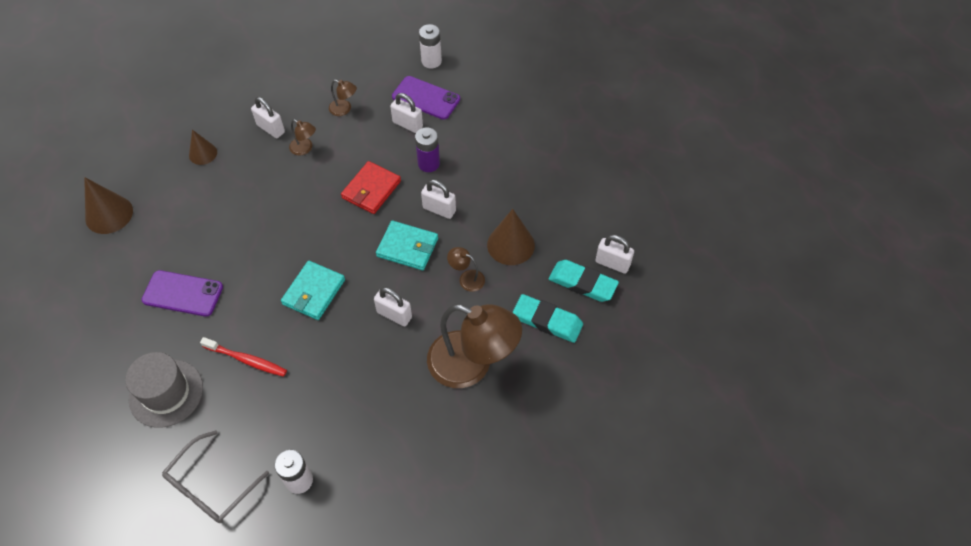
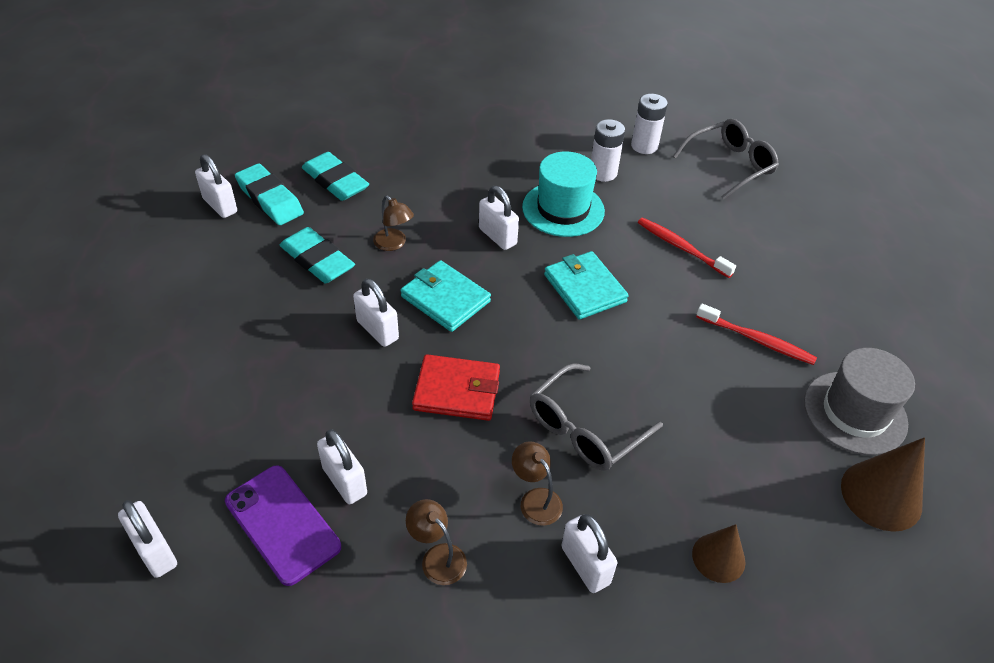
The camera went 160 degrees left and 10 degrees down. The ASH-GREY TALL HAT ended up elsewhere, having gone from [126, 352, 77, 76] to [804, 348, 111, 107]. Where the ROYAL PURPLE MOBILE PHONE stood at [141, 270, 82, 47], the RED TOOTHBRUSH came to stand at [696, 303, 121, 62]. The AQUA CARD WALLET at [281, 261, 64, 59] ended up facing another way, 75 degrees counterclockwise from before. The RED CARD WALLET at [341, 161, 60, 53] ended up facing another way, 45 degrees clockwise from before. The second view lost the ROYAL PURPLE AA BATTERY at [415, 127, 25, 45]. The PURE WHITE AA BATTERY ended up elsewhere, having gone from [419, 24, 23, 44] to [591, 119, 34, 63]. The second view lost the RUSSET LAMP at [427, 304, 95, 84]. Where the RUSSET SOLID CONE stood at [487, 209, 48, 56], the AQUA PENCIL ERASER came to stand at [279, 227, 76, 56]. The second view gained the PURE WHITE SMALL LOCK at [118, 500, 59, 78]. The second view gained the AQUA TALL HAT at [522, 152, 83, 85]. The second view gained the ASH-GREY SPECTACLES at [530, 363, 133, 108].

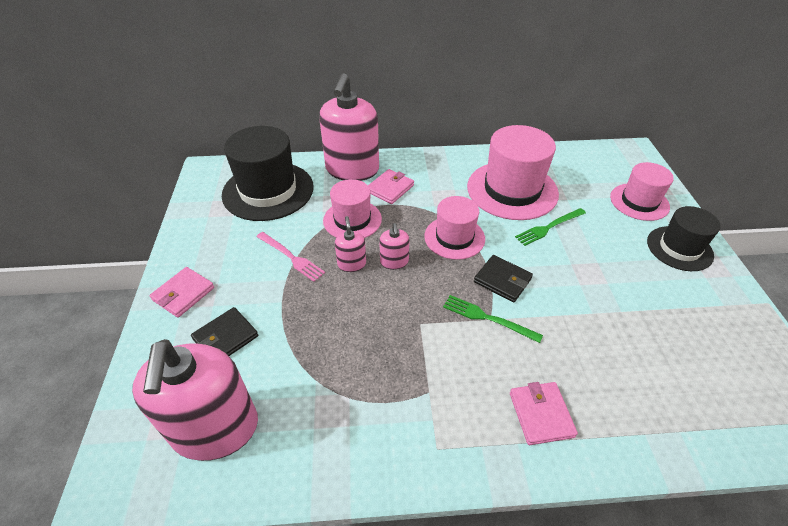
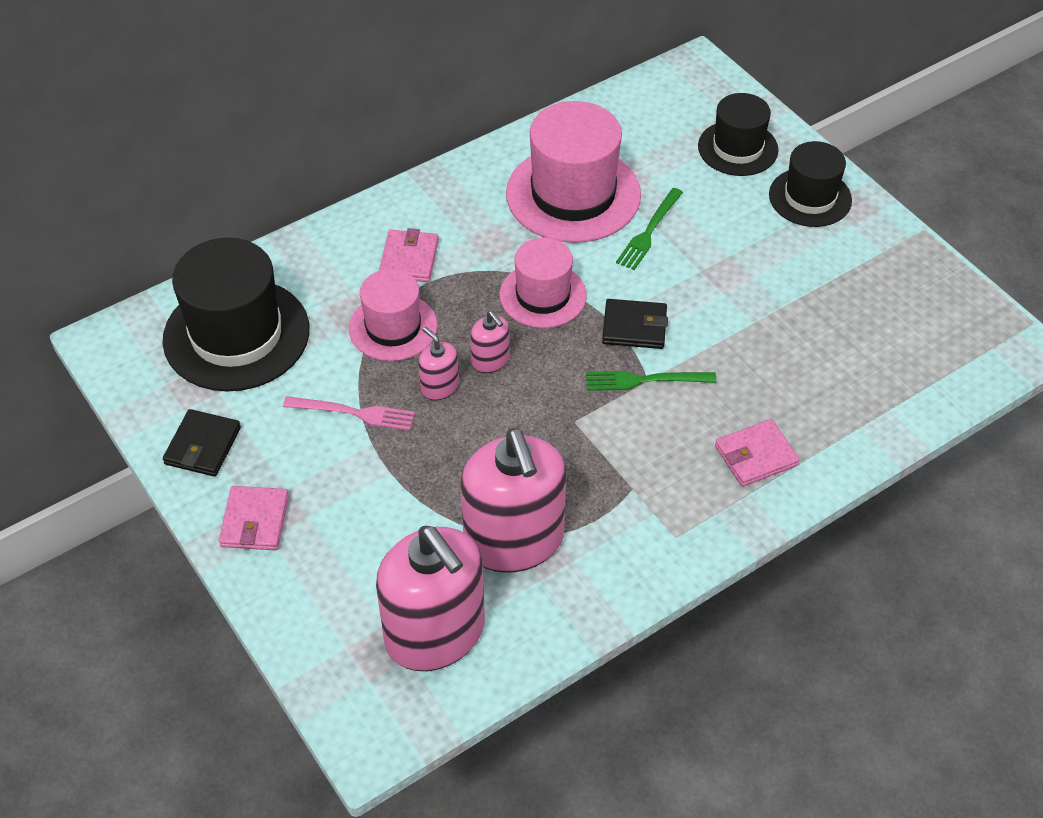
The camera went 30 degrees left and 5 degrees up. The JET-BLACK CARD WALLET ended up elsewhere, having gone from [191, 307, 67, 49] to [163, 409, 78, 68]. The ROSE-PINK PUMP BOTTLE ended up elsewhere, having gone from [319, 73, 60, 108] to [460, 428, 107, 145]. The ROSE-PINK CARD WALLET at [510, 382, 68, 63] ended up facing another way, 75 degrees counterclockwise from before. What was the ROSE-PINK TALL HAT at [610, 162, 64, 59] turned into the JET-BLACK TALL HAT at [698, 93, 80, 83].

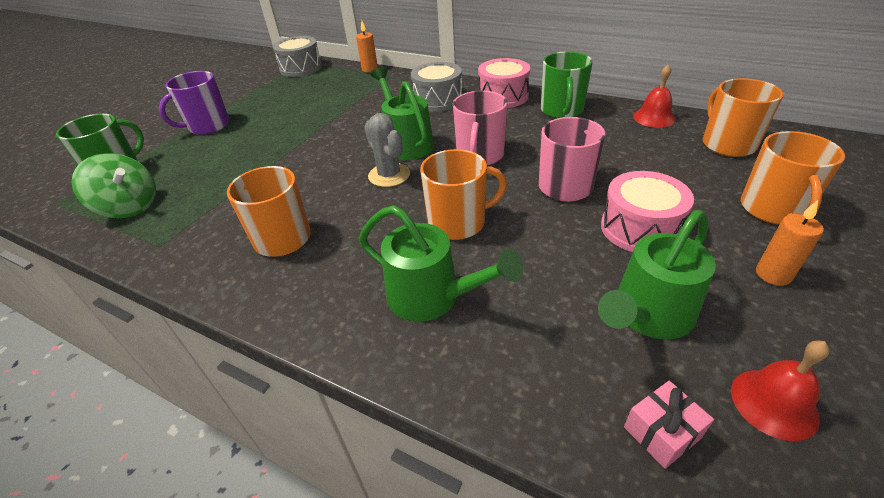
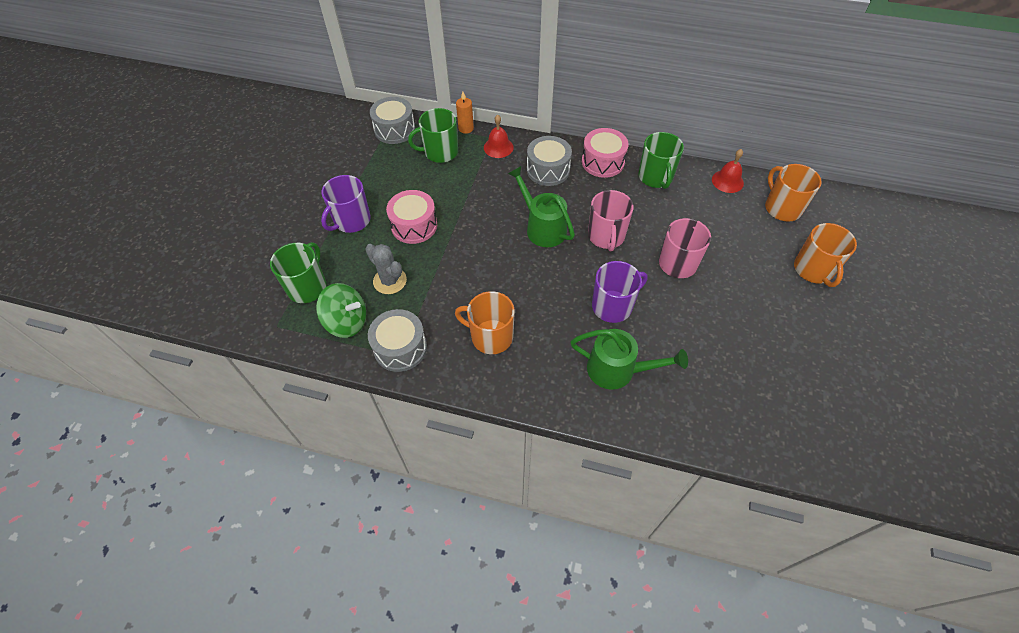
The camera went 15 degrees left and 15 degrees up. The ASH-GREY CACTUS ended up elsewhere, having gone from [364, 113, 46, 74] to [365, 244, 42, 50]. What was the BRIGHT ORANGE COFFEE MUG at [420, 149, 87, 91] turned into the ROYAL PURPLE COFFEE MUG at [592, 261, 56, 62]. The second view lost the EMERALD WATERING CAN at [598, 210, 118, 129]. The ROSE-PINK TOY DRUM ended up elsewhere, having gone from [601, 171, 93, 81] to [386, 190, 51, 54]. The second view lost the ROSE-PINK WRAPPED GIFT at [624, 381, 90, 88]. The RED SCHOOL BELL ended up elsewhere, having gone from [731, 341, 99, 100] to [484, 115, 30, 43]. The second view lost the BRIGHT ORANGE WAX CANDLE at [756, 200, 68, 86]. The second view gained the ASH-GREY TOY DRUM at [368, 309, 59, 63]. The second view gained the EMERALD COFFEE MUG at [408, 108, 50, 55].

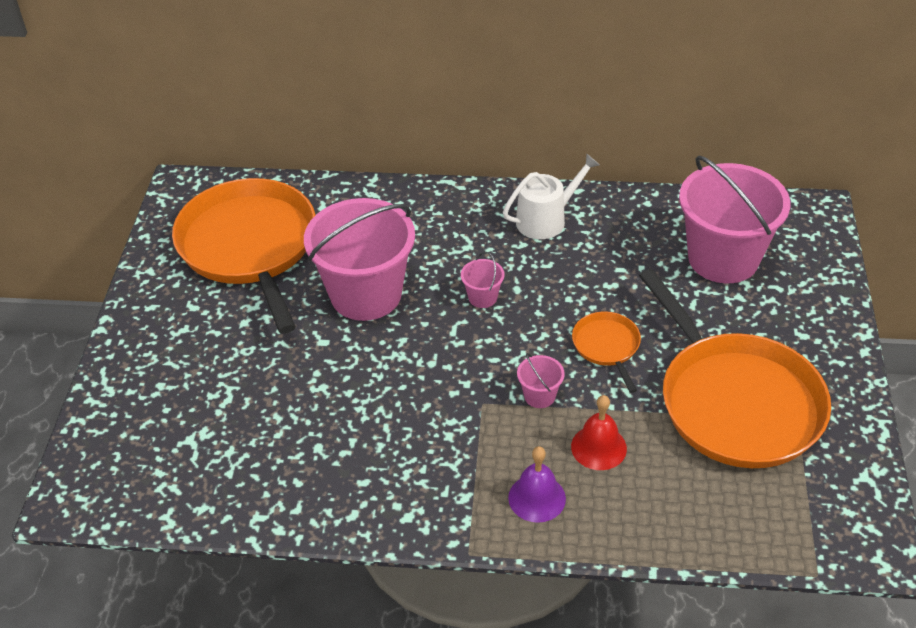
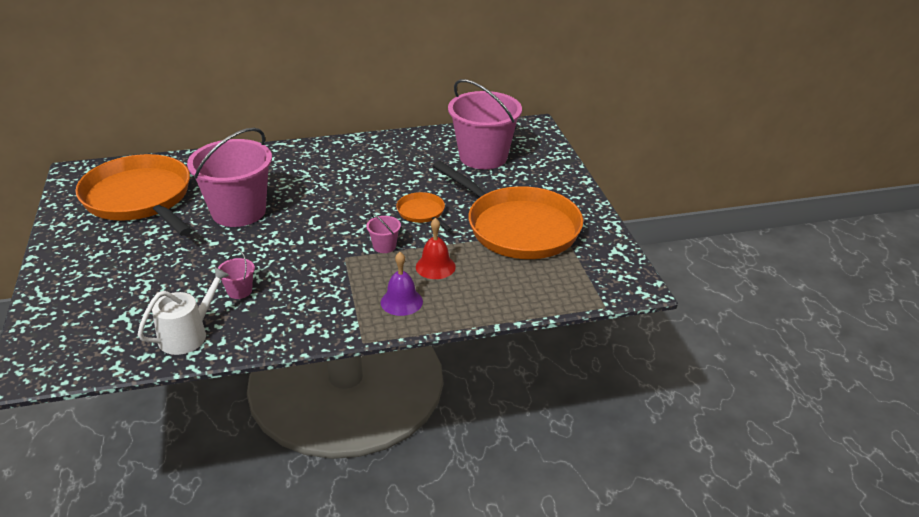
The camera went 20 degrees left and 10 degrees down. The ROSE-PINK PAIL ended up elsewhere, having gone from [461, 252, 44, 56] to [218, 250, 37, 49]. The PURE WHITE WATERING CAN ended up elsewhere, having gone from [503, 154, 96, 85] to [138, 267, 92, 88].

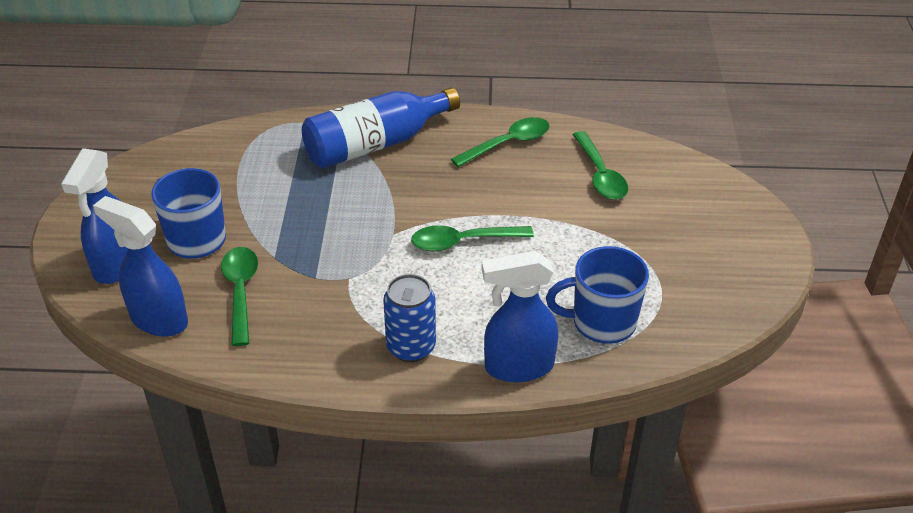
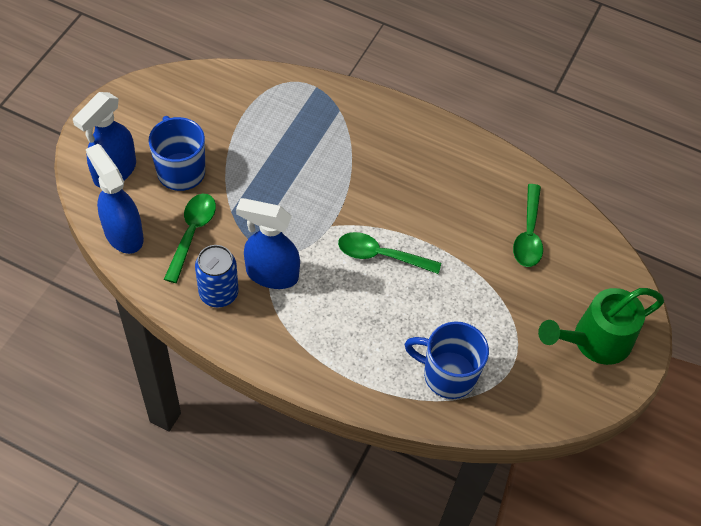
The camera went 20 degrees right and 15 degrees up. The second view lost the BLUE DRINK BOTTLE at [302, 88, 158, 80]. The BLUE SODA CAN ended up elsewhere, having gone from [383, 274, 53, 88] to [195, 245, 44, 63]. The second view lost the EMERALD SPOON at [451, 117, 98, 50]. The BLUE SPRAYER ended up elsewhere, having gone from [481, 251, 77, 131] to [236, 198, 64, 91]. The second view gained the EMERALD WATERING CAN at [538, 288, 126, 77].

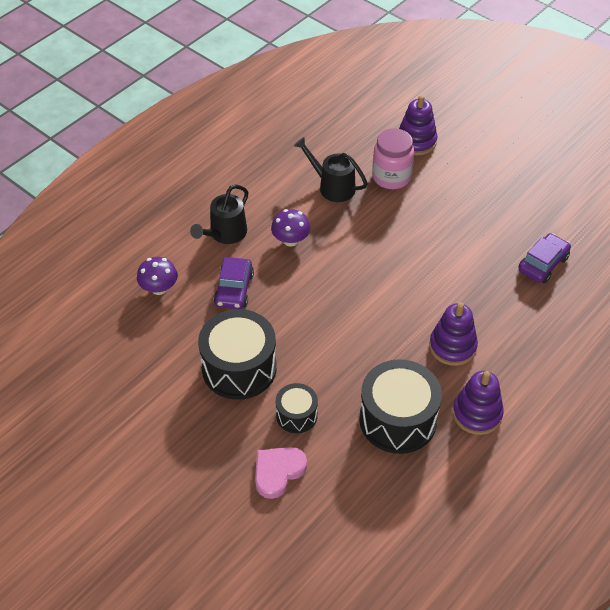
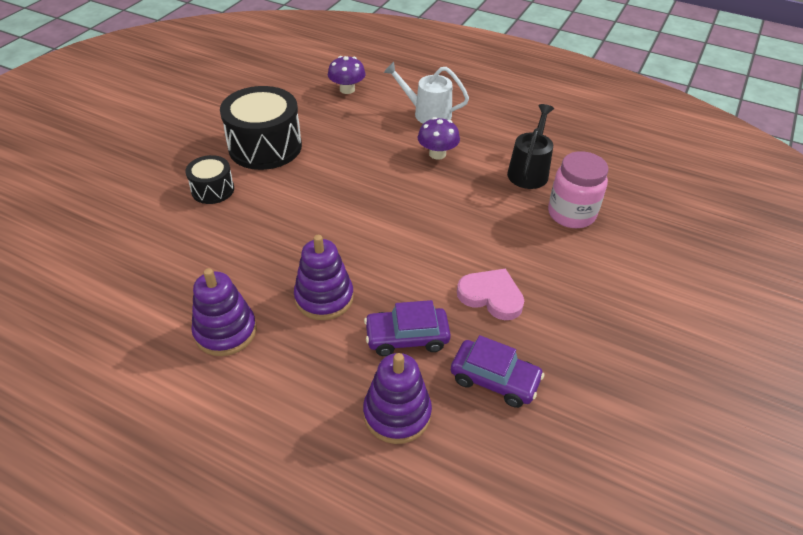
The camera went 75 degrees right and 5 degrees down. What was the JET-BLACK WATERING CAN at [190, 184, 58, 60] turned into the PURE WHITE WATERING CAN at [384, 62, 85, 62]. The ROYAL PURPLE AUTOMOBILE ended up elsewhere, having gone from [214, 257, 40, 52] to [364, 300, 87, 56]. The ROSE-PINK HEART ended up elsewhere, having gone from [255, 447, 52, 52] to [457, 268, 67, 52]. The second view lost the JET-BLACK TOY DRUM at [359, 359, 83, 95]. The ROYAL PURPLE RING STACKER ended up elsewhere, having gone from [399, 95, 39, 60] to [363, 353, 69, 91].

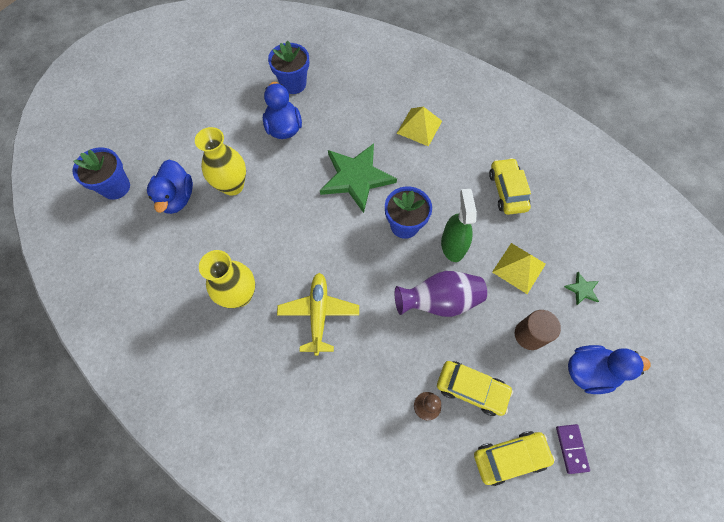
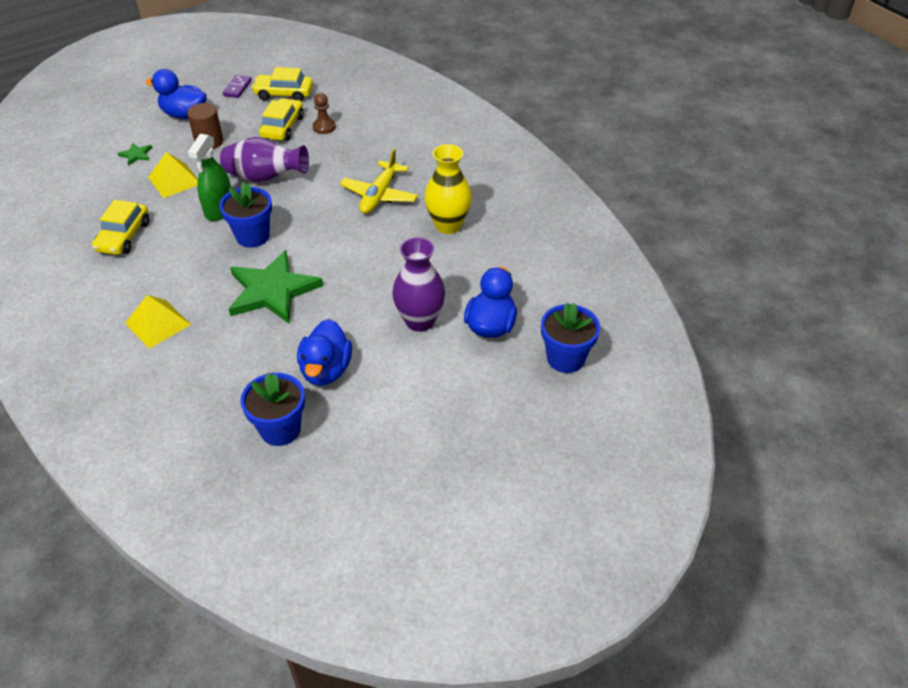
The camera went 160 degrees left and 20 degrees down. What was the BRIGHT YELLOW TALL VASE at [195, 127, 51, 69] turned into the ROYAL PURPLE TALL VASE at [392, 237, 53, 95]. The BRIGHT YELLOW AUTOMOBILE at [437, 361, 76, 55] ended up facing another way, 60 degrees clockwise from before.

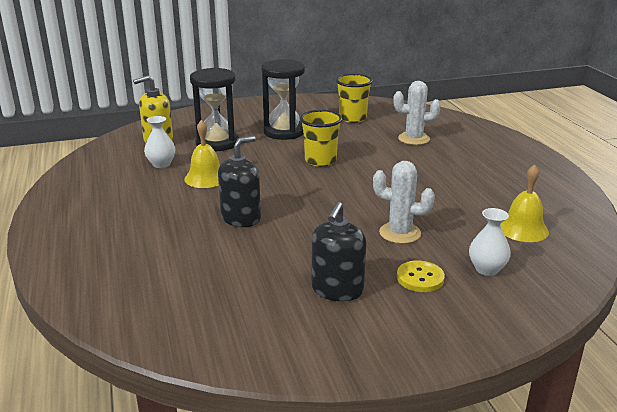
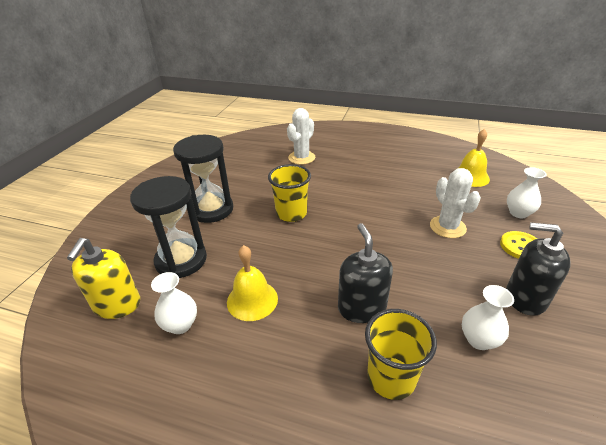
The camera went 55 degrees left and 10 degrees up. The JET-BLACK PUMP BOTTLE at [312, 202, 54, 99] ended up facing another way, 150 degrees clockwise from before. The BRIGHT YELLOW CUP ended up elsewhere, having gone from [336, 74, 37, 49] to [365, 309, 72, 91]. The PURE WHITE CACTUS at [373, 161, 62, 83] ended up facing another way, 75 degrees counterclockwise from before. The second view gained the PURE WHITE TALL VASE at [462, 285, 52, 65].

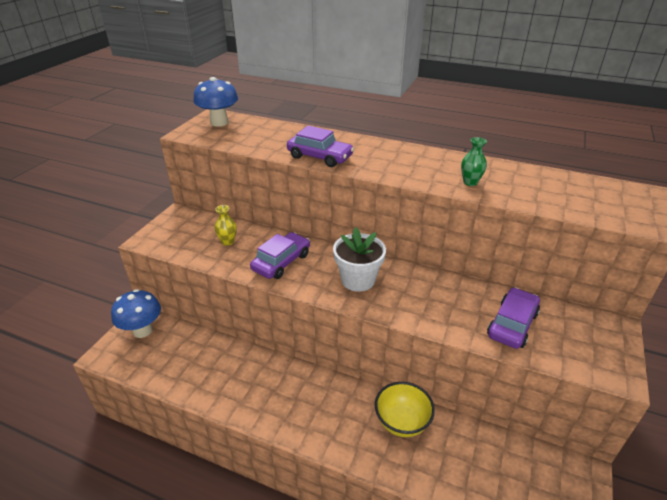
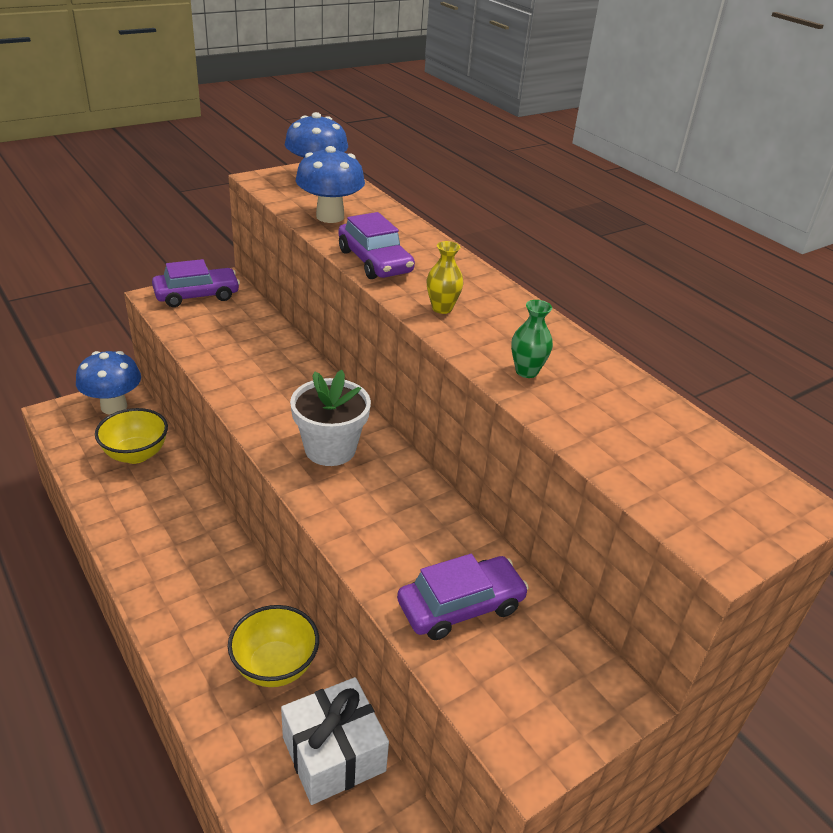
The camera went 30 degrees right and 0 degrees up. The BRIGHT YELLOW TALL VASE ended up elsewhere, having gone from [215, 205, 22, 41] to [427, 241, 37, 73]. The ROYAL PURPLE AUTOMOBILE ended up elsewhere, having gone from [250, 232, 60, 47] to [152, 259, 88, 48]. The second view gained the BRIGHT YELLOW BOWL at [95, 408, 73, 56]. The second view gained the PURE WHITE WRAPPED GIFT at [281, 677, 108, 128]. The second view gained the BLUE TOADSTOOL at [296, 146, 69, 77].

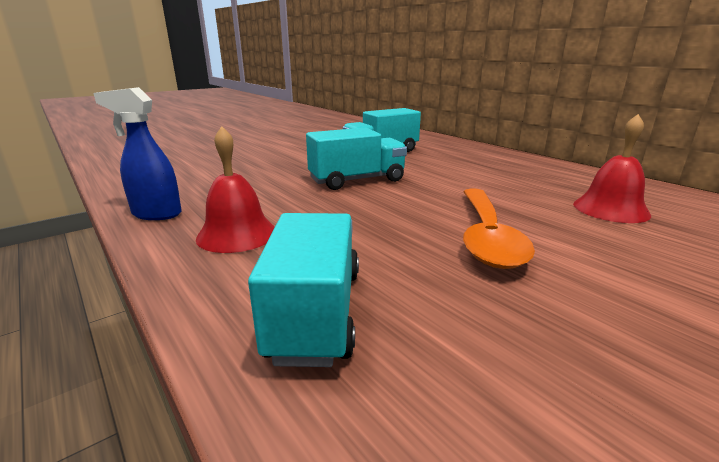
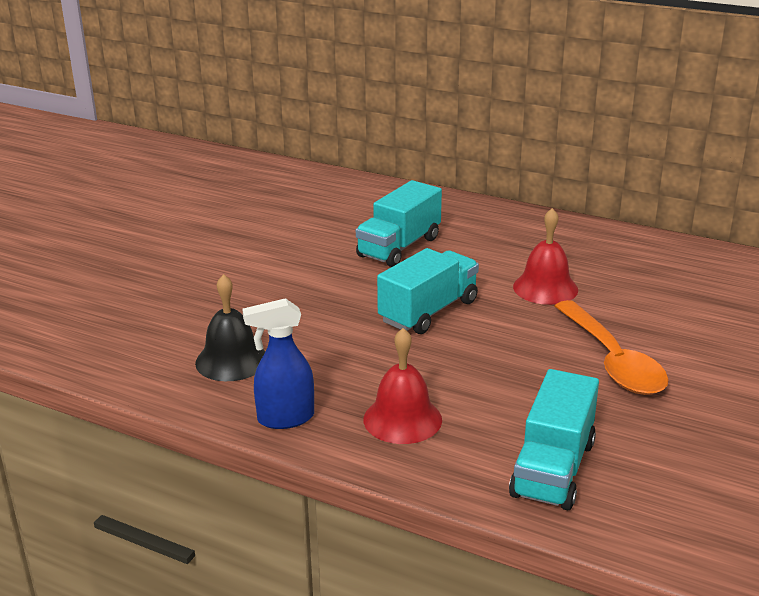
The camera went 25 degrees left and 5 degrees up. The AQUA TOY TRUCK at [248, 213, 111, 154] ended up facing another way, 135 degrees counterclockwise from before. The RED SCHOOL BELL ended up elsewhere, having gone from [573, 114, 78, 109] to [513, 208, 65, 97]. The second view gained the JET-BLACK SCHOOL BELL at [195, 274, 70, 107].

